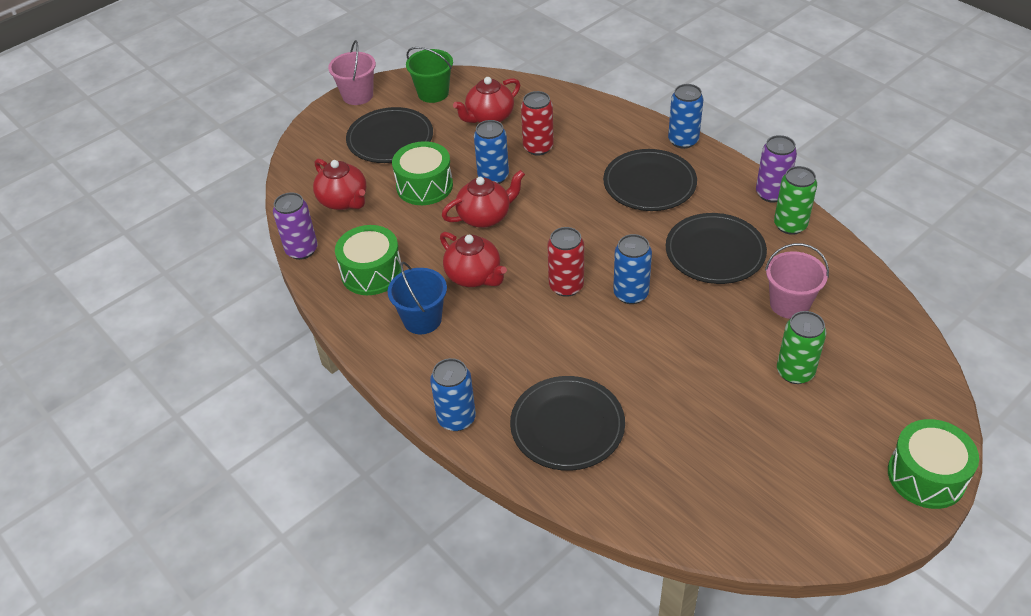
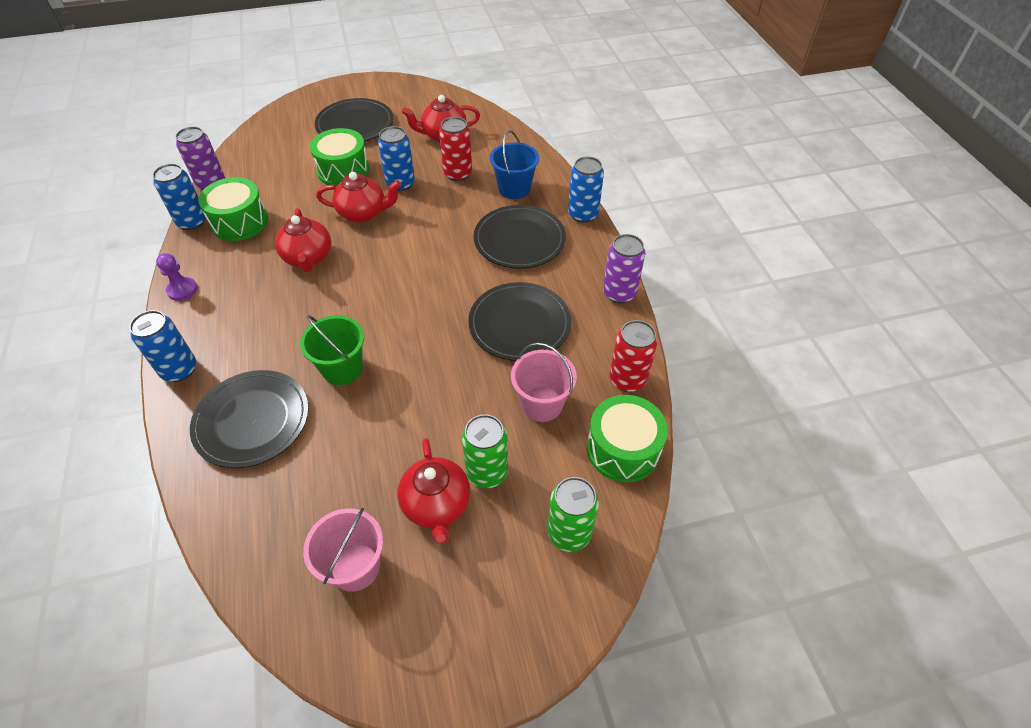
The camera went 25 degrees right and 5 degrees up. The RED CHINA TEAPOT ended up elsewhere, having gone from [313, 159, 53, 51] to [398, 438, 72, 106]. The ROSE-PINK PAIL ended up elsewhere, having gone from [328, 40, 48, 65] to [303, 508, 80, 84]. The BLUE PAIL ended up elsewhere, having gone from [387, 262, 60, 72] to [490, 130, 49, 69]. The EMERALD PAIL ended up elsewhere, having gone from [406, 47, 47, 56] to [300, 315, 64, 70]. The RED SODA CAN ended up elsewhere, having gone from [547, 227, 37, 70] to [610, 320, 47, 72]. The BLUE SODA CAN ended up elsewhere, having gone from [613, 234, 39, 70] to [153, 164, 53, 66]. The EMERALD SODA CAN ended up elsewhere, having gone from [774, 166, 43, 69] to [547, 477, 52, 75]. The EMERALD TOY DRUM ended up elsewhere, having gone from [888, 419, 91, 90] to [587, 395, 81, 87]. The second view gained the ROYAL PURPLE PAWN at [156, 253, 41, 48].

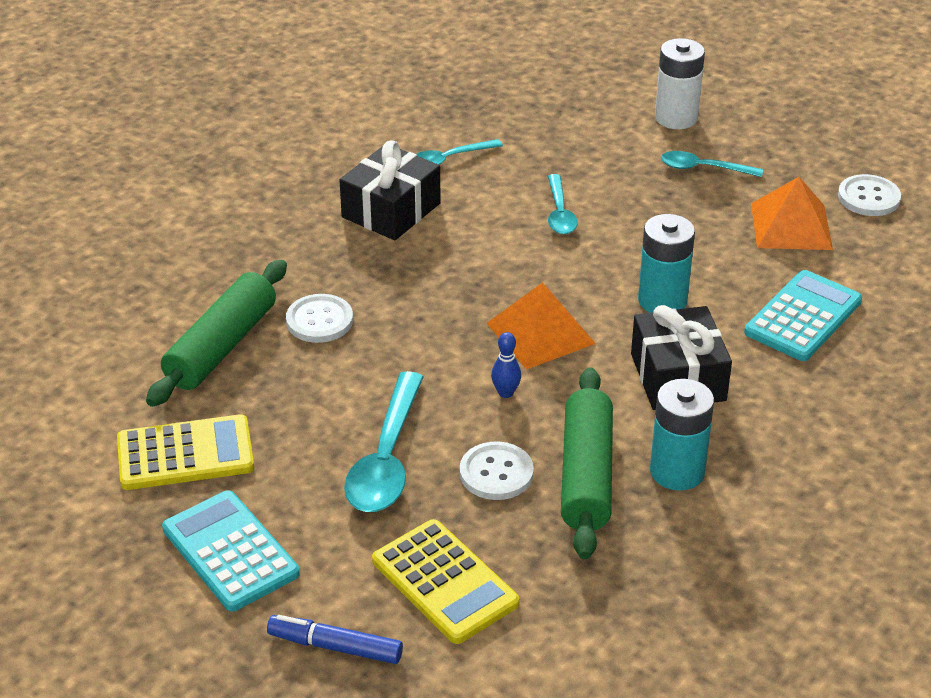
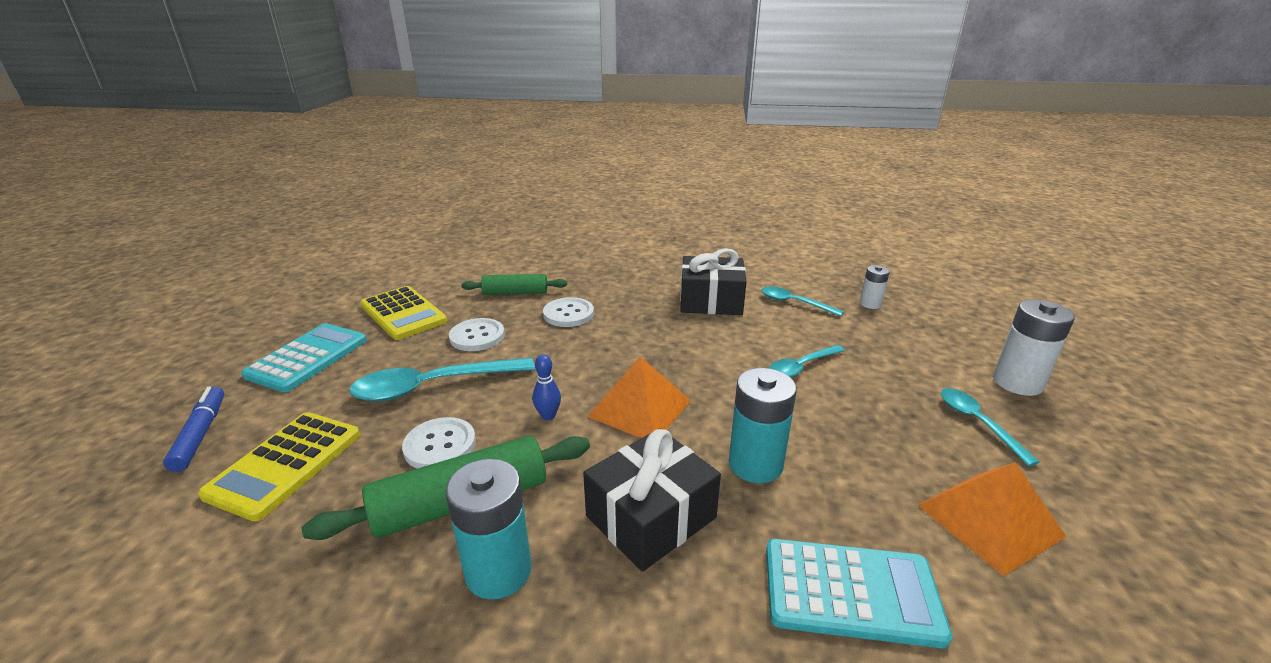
The camera went 60 degrees right and 10 degrees down. The size of the EMERALD ROLLING PIN at [146, 260, 141, 147] changed by a factor of 0.62. The PURE WHITE SEWING BUTTON ended up elsewhere, having gone from [838, 174, 63, 42] to [449, 318, 56, 33]. The second view gained the PURE WHITE AA BATTERY at [860, 265, 30, 44].

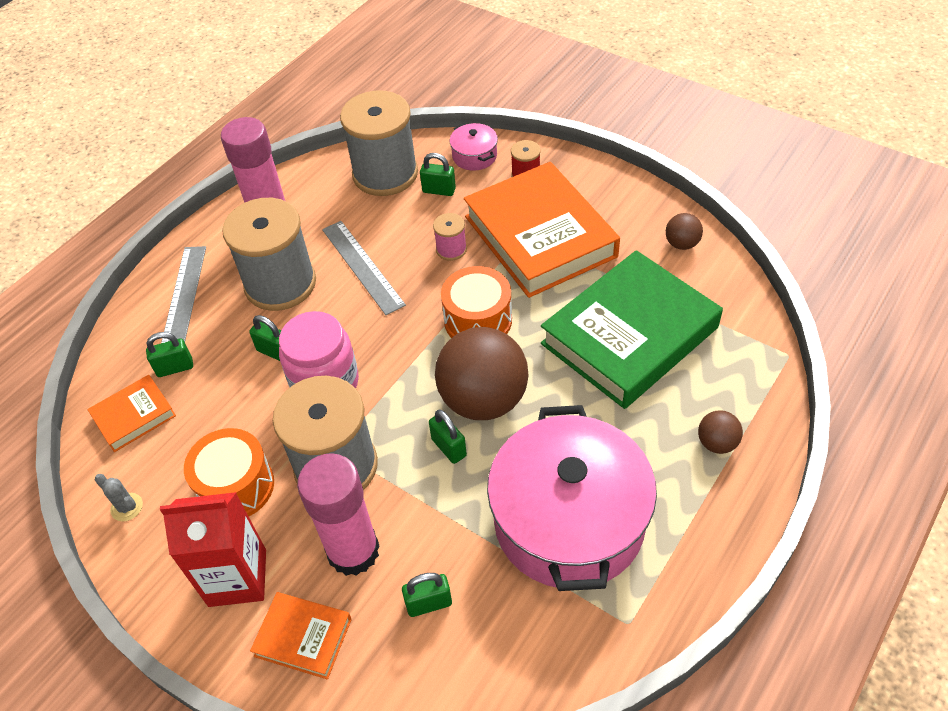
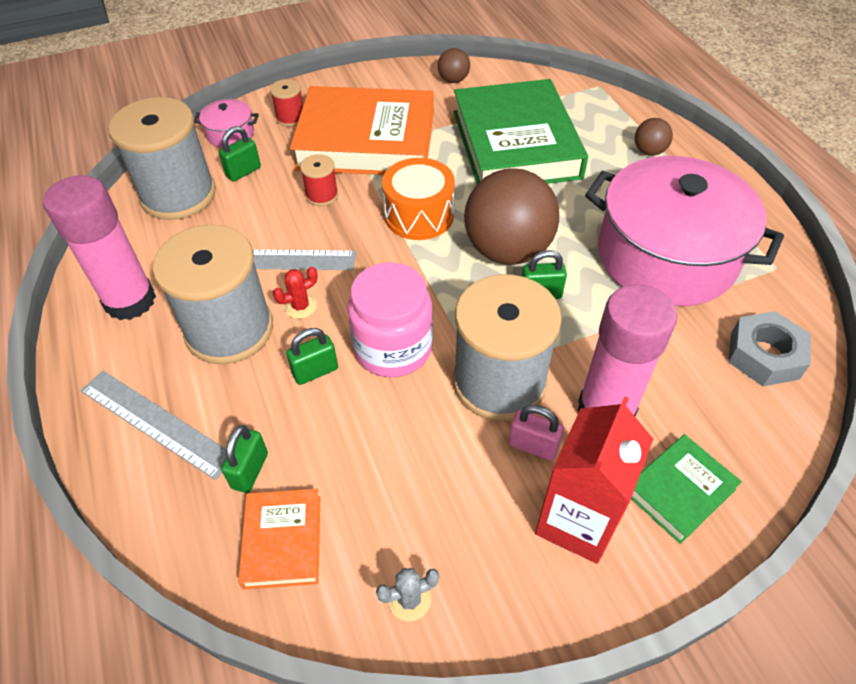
The camera went 60 degrees left and 0 degrees up. The second view lost the BRIGHT ORANGE TOY DRUM at [184, 428, 90, 88]. What was the BRIGHT ORANGE HARDCOVER at [250, 592, 102, 87] turned into the EMERALD HARDCOVER at [631, 434, 111, 110]. The second view lost the EMERALD SMALL LOCK at [402, 573, 50, 44]. What was the ROSE-PINK BOBBIN at [433, 213, 34, 48] turned into the RED BOBBIN at [300, 154, 38, 52]. The second view gained the RED CACTUS at [273, 267, 45, 52]. The second view gained the ROSE-PINK SMALL LOCK at [509, 405, 55, 56]. The second view gained the ASH-GREY NUT at [729, 311, 82, 75].

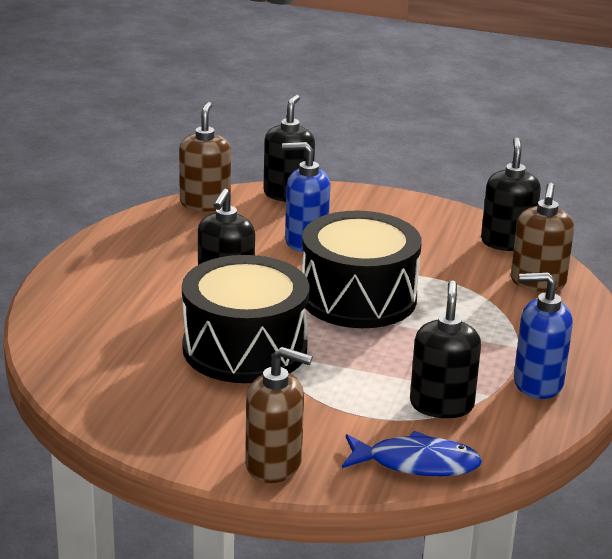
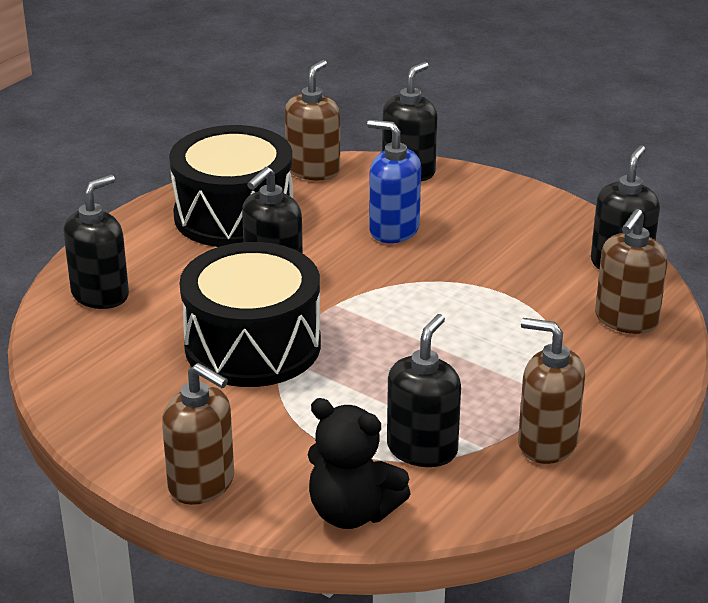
The camera went 20 degrees right and 5 degrees up. The JET-BLACK TOY DRUM ended up elsewhere, having gone from [301, 211, 121, 117] to [169, 125, 124, 122]. Where the BLUE FISH FIGURE stood at [342, 431, 140, 45], the JET-BLACK STUFFED BEAR came to stand at [308, 398, 103, 131]. What was the BLUE PUMP BOTTLE at [514, 272, 59, 127] turned into the RUSSET PUMP BOTTLE at [518, 318, 67, 146]. The second view gained the JET-BLACK PUMP BOTTLE at [63, 175, 66, 134].

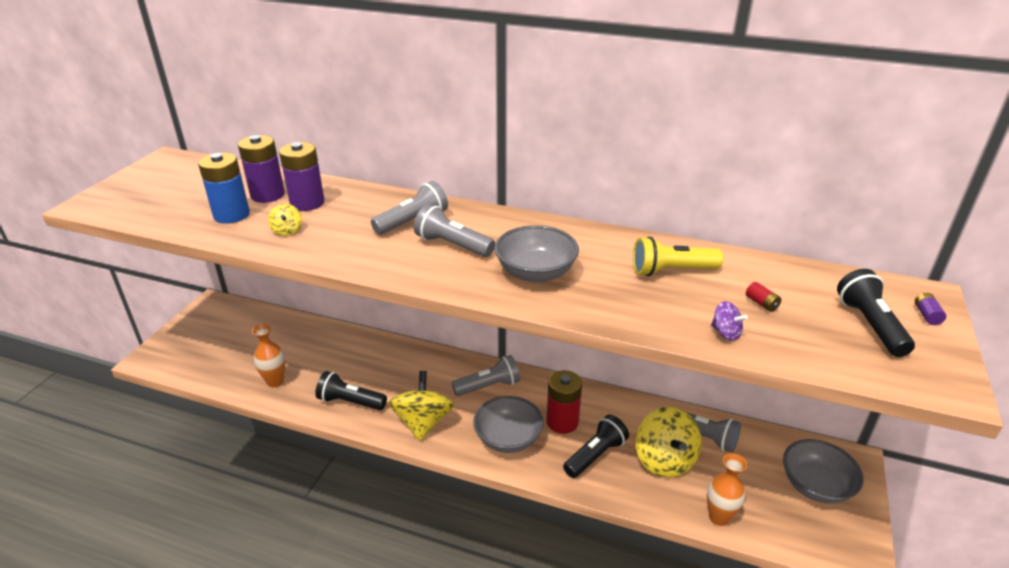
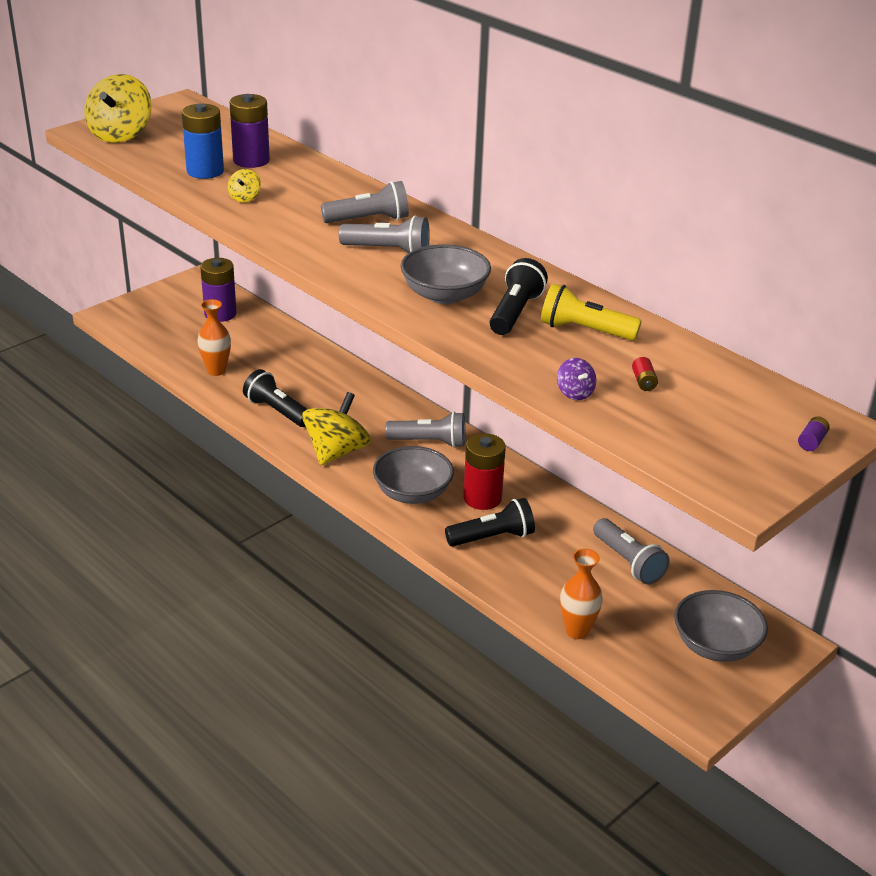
The camera went 25 degrees right and 0 degrees up. The ROYAL PURPLE AA BATTERY ended up elsewhere, having gone from [279, 142, 46, 69] to [200, 258, 37, 64]. The ASH-GREY POCKET TORCH at [414, 204, 81, 53] ended up facing another way, 135 degrees clockwise from before. The BRIGHT YELLOW TOY TOP ended up elsewhere, having gone from [636, 407, 66, 71] to [84, 74, 68, 69]. The JET-BLACK POCKET TORCH ended up elsewhere, having gone from [837, 269, 78, 88] to [489, 258, 59, 77].

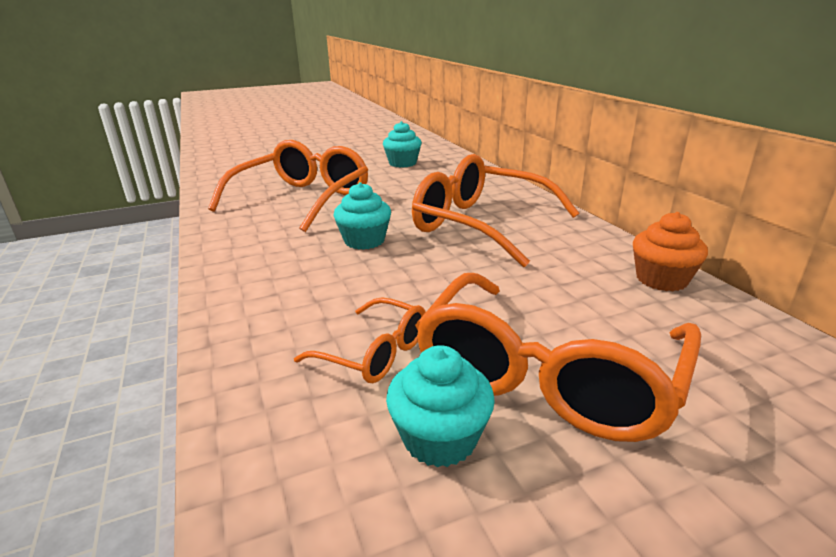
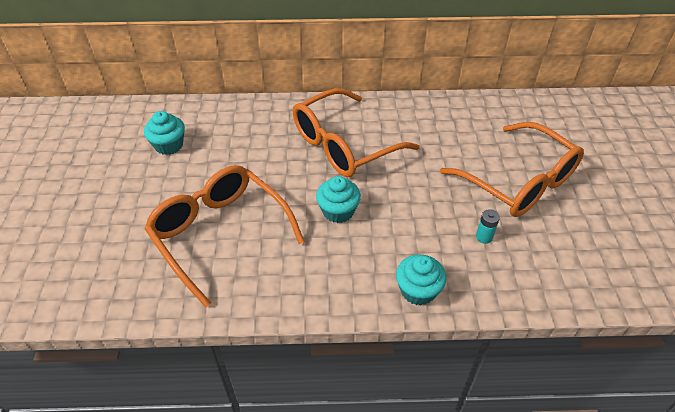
The camera went 70 degrees left and 20 degrees up. Where the BRIGHT ORANGE SPECTACLES stood at [294, 297, 132, 86], the AQUA AA BATTERY came to stand at [476, 209, 24, 35]. The AQUA CUPCAKE ended up elsewhere, having gone from [386, 345, 109, 122] to [396, 254, 50, 51]. The second view lost the BRIGHT ORANGE CUPCAKE at [633, 212, 75, 79].

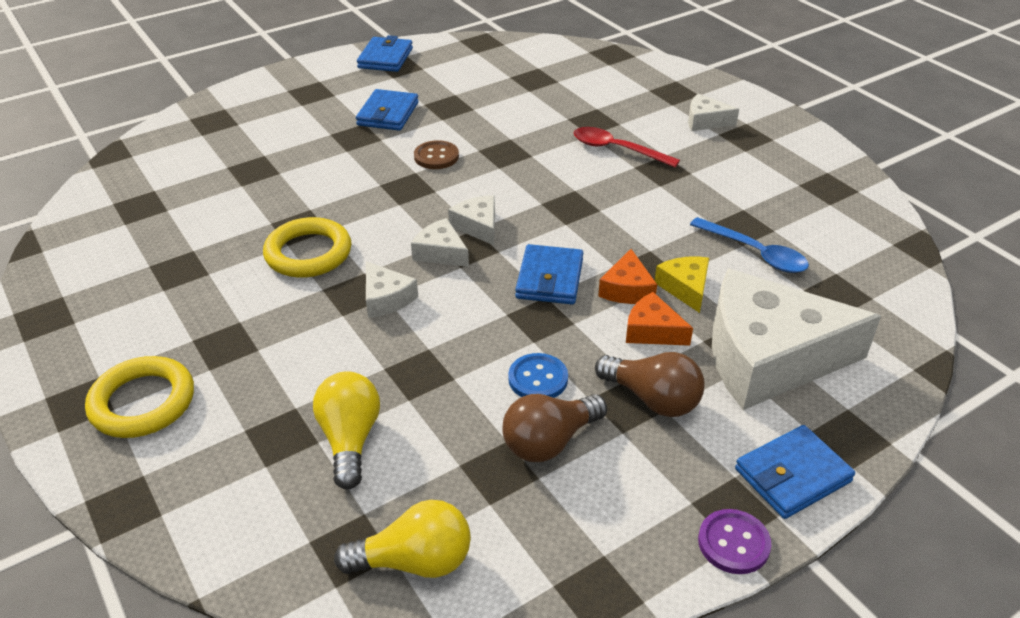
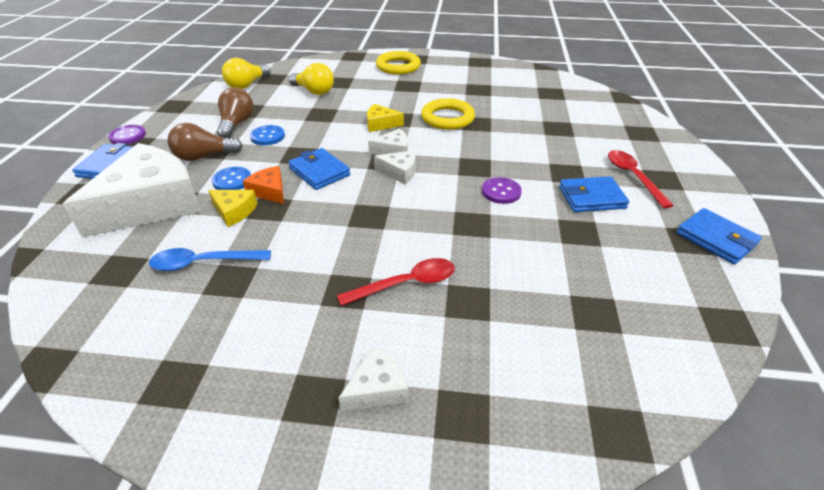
The camera went 130 degrees right and 0 degrees up. The BLUE CARD WALLET at [356, 89, 63, 42] ended up facing another way, 60 degrees counterclockwise from before. What was the PURE WHITE CHEESE at [366, 261, 52, 57] turned into the BRIGHT YELLOW CHEESE at [367, 104, 37, 28]. What was the RUSSET SEWING BUTTON at [414, 140, 45, 29] turned into the ROYAL PURPLE SEWING BUTTON at [482, 177, 40, 27]. Where the BRIGHT ORANGE CHEESE stood at [626, 292, 67, 54], the BLUE SEWING BUTTON came to stand at [212, 167, 39, 23]. The second view gained the RED SPOON at [608, 150, 66, 58].

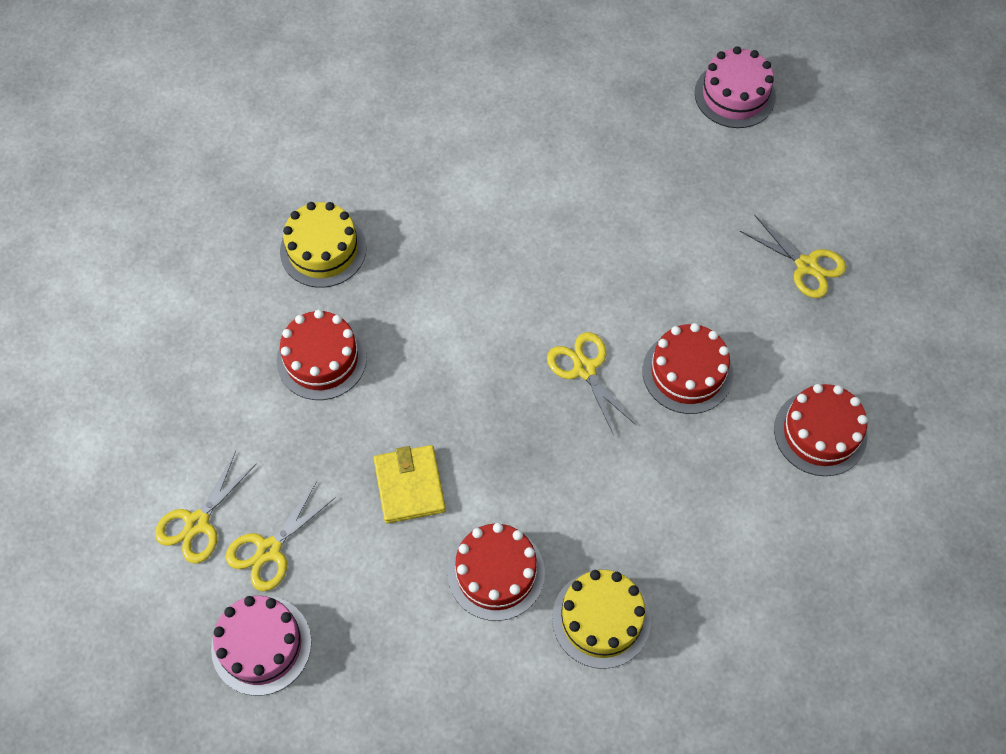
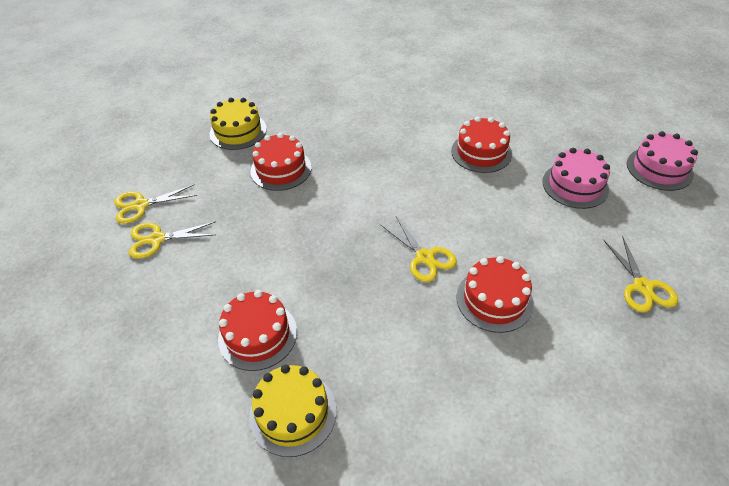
The camera went 40 degrees right and 15 degrees down. The ROSE-PINK GATEAU ended up elsewhere, having gone from [211, 596, 101, 100] to [542, 148, 68, 61]. The BRIGHT YELLOW GATEAU ended up elsewhere, having gone from [280, 202, 86, 86] to [210, 98, 57, 52]. The second view lost the BRIGHT YELLOW CARD WALLET at [374, 445, 72, 78]. The BRIGHT YELLOW PAIR OF SCISSORS at [547, 332, 89, 103] ended up facing another way, 135 degrees clockwise from before. The RED GATEAU ended up elsewhere, having gone from [774, 384, 94, 92] to [451, 117, 61, 56].

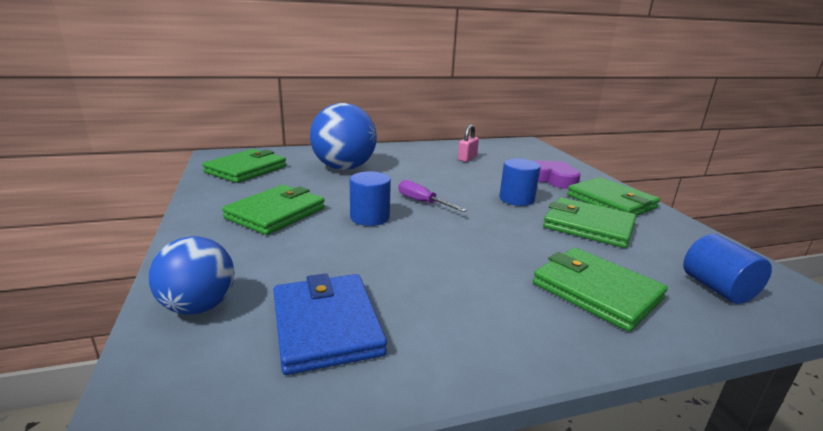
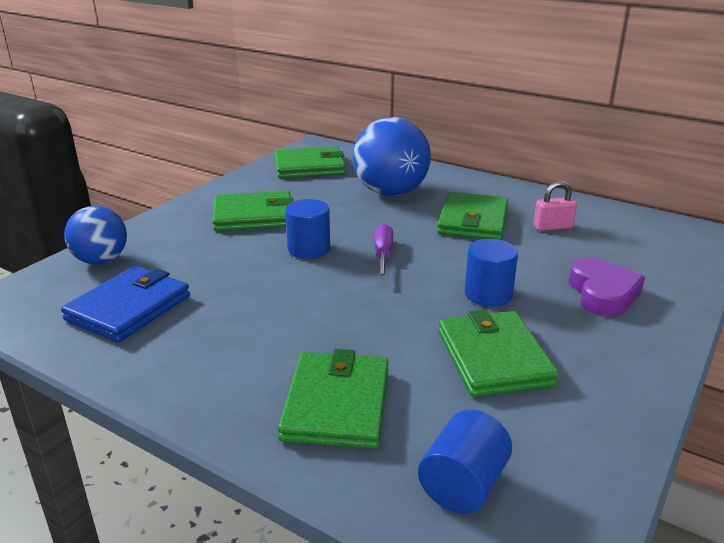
The camera went 50 degrees right and 5 degrees up. The EMERALD CARD WALLET ended up elsewhere, having gone from [567, 177, 93, 39] to [437, 192, 71, 48].

